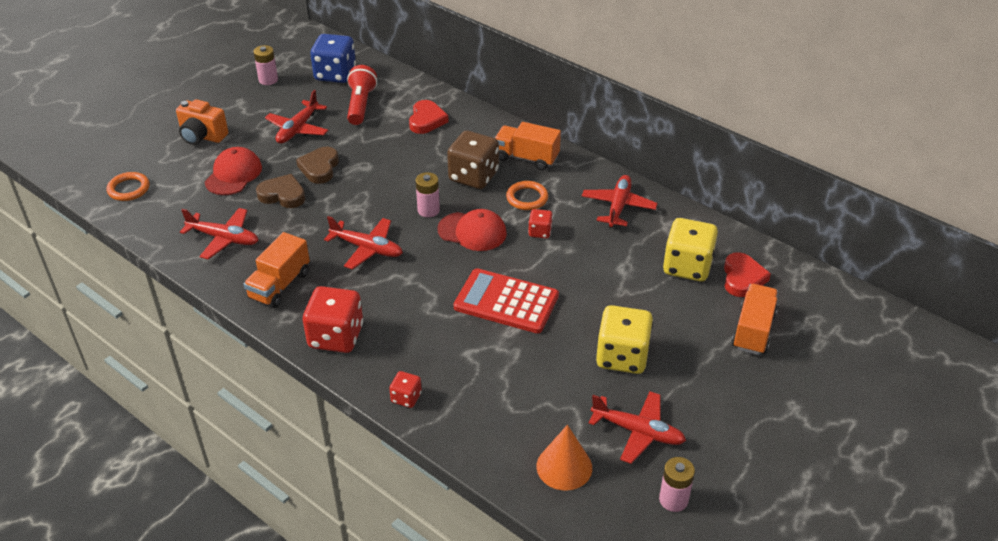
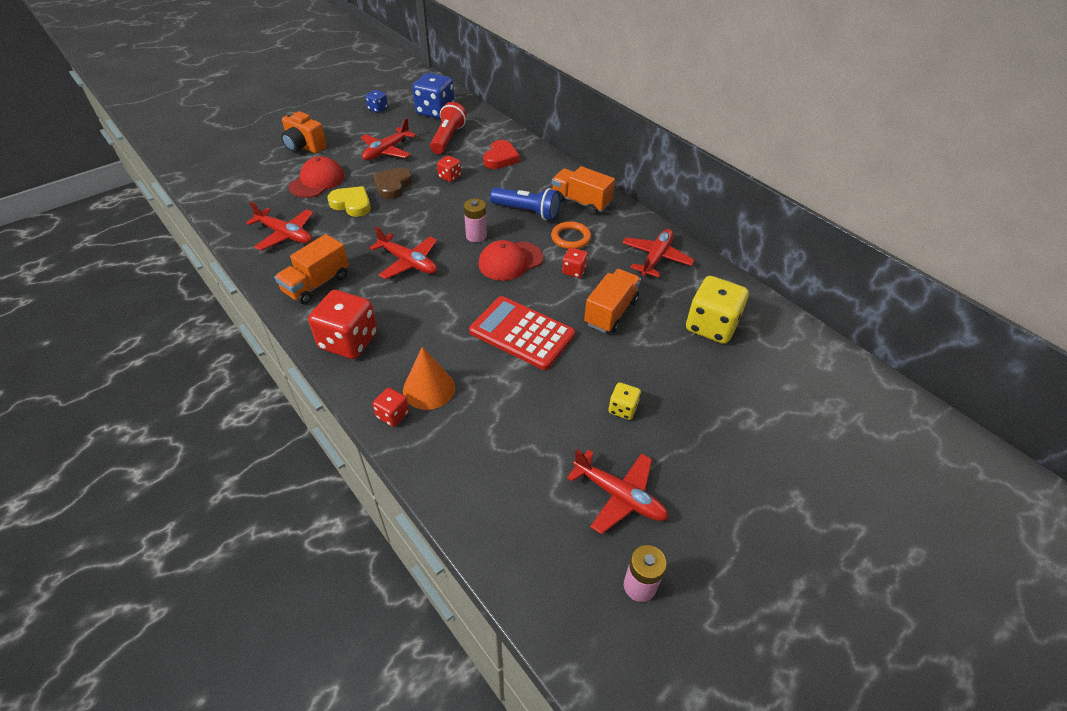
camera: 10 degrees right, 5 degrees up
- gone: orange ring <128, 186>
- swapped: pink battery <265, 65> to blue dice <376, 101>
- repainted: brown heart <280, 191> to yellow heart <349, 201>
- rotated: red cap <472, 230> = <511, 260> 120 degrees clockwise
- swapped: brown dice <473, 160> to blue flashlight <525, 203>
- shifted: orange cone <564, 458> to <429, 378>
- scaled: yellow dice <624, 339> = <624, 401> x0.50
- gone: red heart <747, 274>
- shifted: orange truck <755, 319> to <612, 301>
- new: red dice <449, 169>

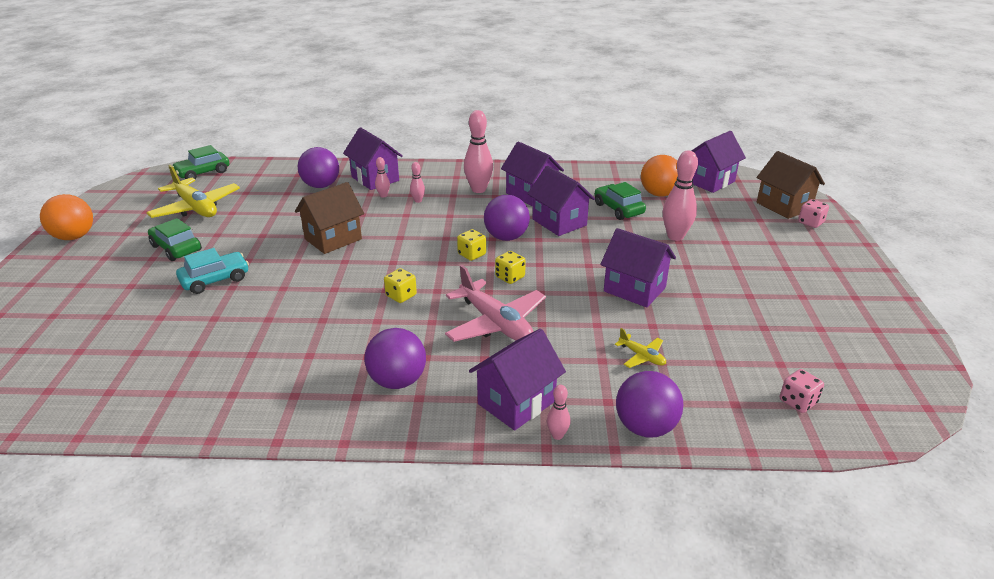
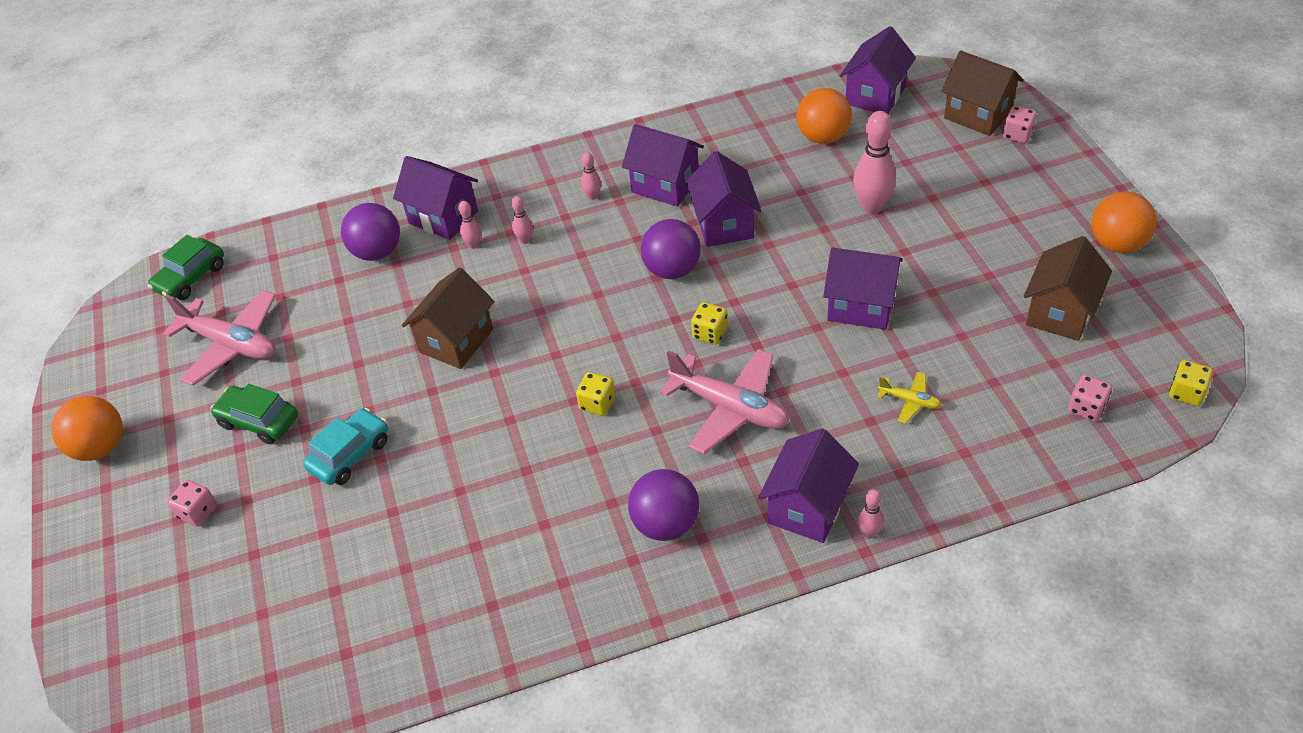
camera: 15 degrees left, 15 degrees up
- repainted: yellow plane <193, 191> to pink plane <219, 338>
- shifted: yellow dice <471, 245> to <1191, 383>
- scaled: pink bowling pin <478, 151> = <591, 176> x0.50
- rotated: purple house <561, 201> = <724, 199> 45 degrees clockwise
- gone: green car <620, 201>
- gone: purple ball <649, 404>
- new: pink dice <192, 503>
- new: brown house <1068, 288>
- new: orange ball <1124, 222>

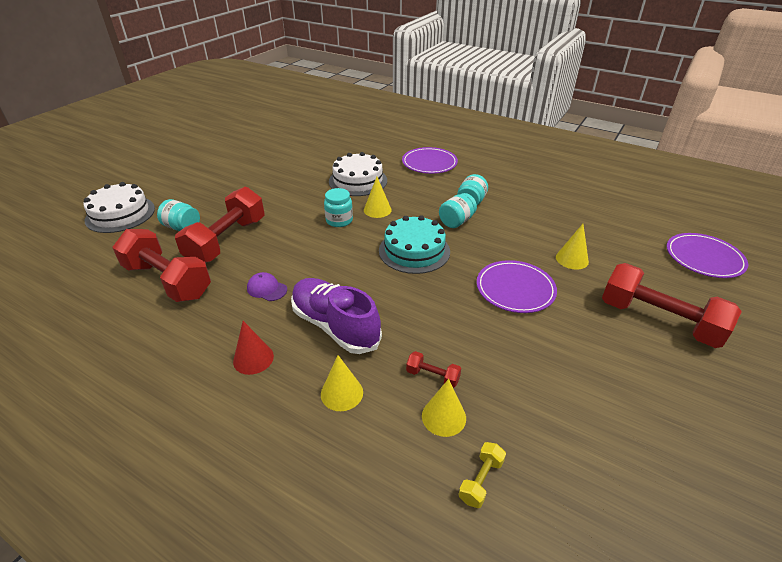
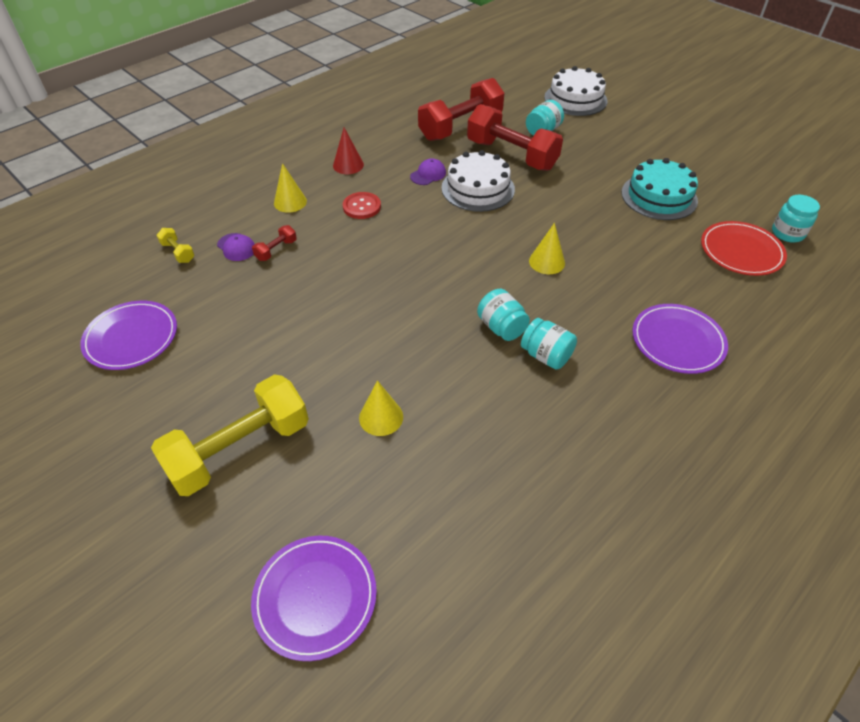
camera: 105 degrees right, 10 degrees up
- swapped: purple shoe <336, 316> to red button <362, 205>
- shifted: turquoise jar <338, 207> to <796, 218>
- shifted: white cake <358, 174> to <478, 181>
- shifted: turquoise cake <414, 244> to <660, 189>
- swapped: yellow cone <444, 408> to purple cap <236, 247>
- shifted: purple plate <516, 286> to <128, 335>
- repainted: red dumbbell <672, 305> to yellow dumbbell <230, 435>
- new: red plate <744, 248>

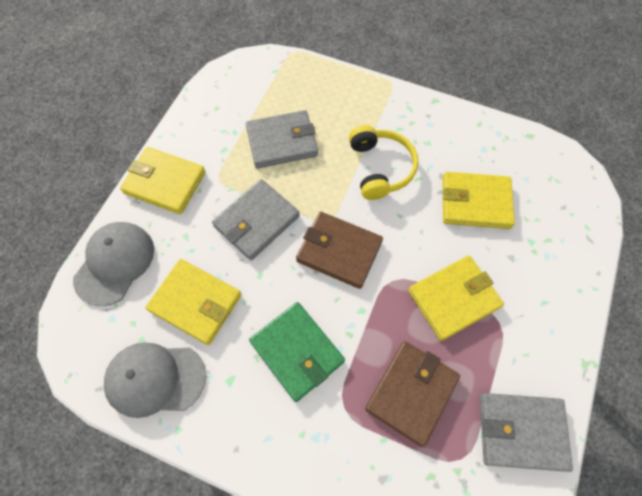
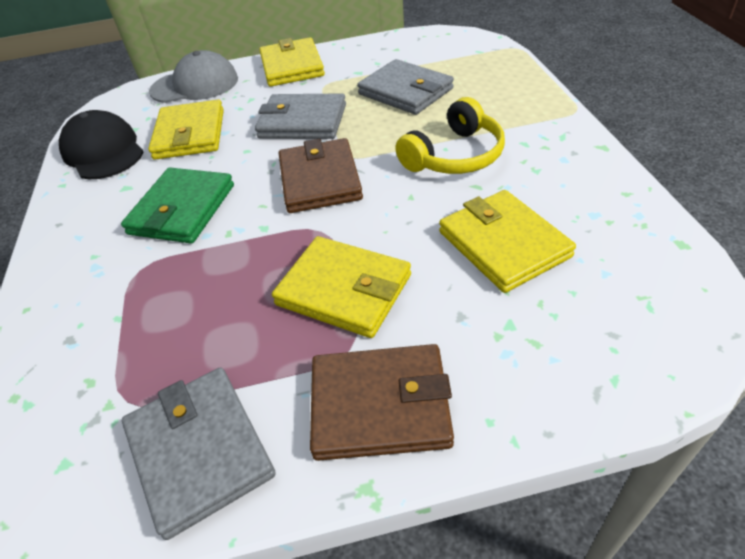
camera: 60 degrees right, 20 degrees down
- repainted: grey cap <155, 380> to black cap <101, 144>
- shifted: brown wallet <412, 394> to <382, 402>

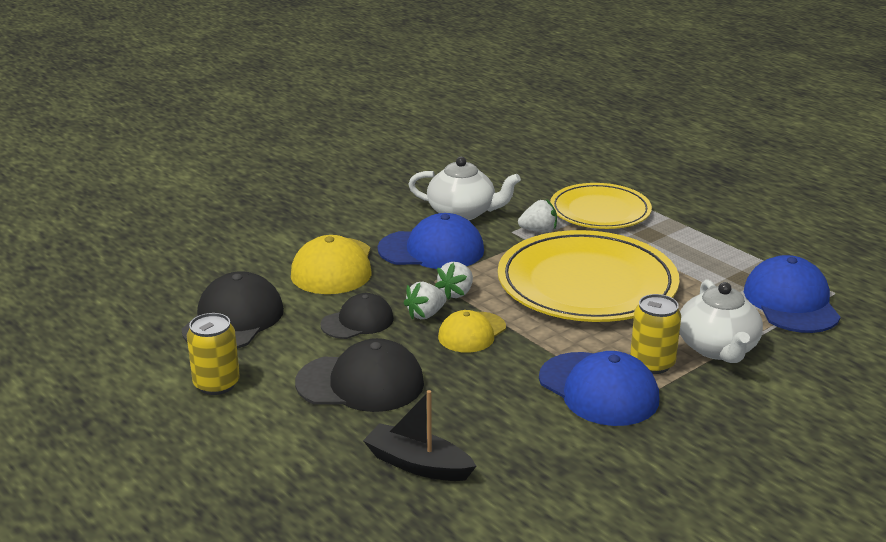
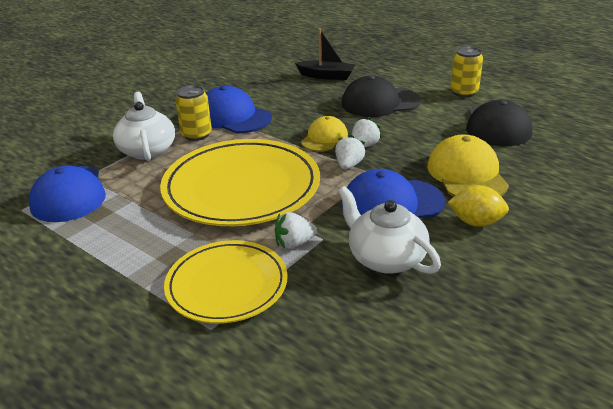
camera: 170 degrees right, 5 degrees up
- gone: black cap <357, 316>
- rotated: white teapot <464, 188> = <389, 230> 45 degrees clockwise
- new: yellow lemon <478, 206>

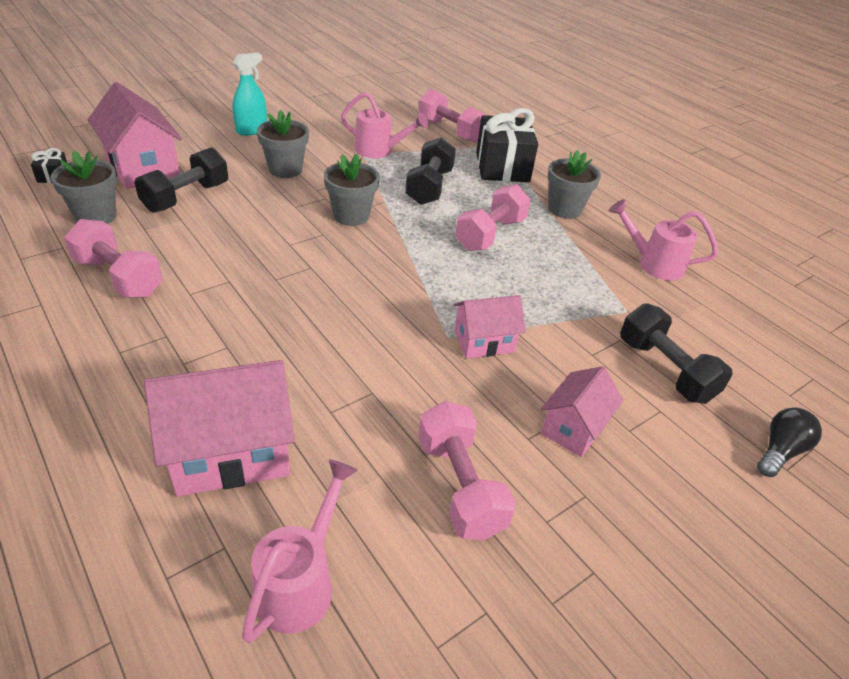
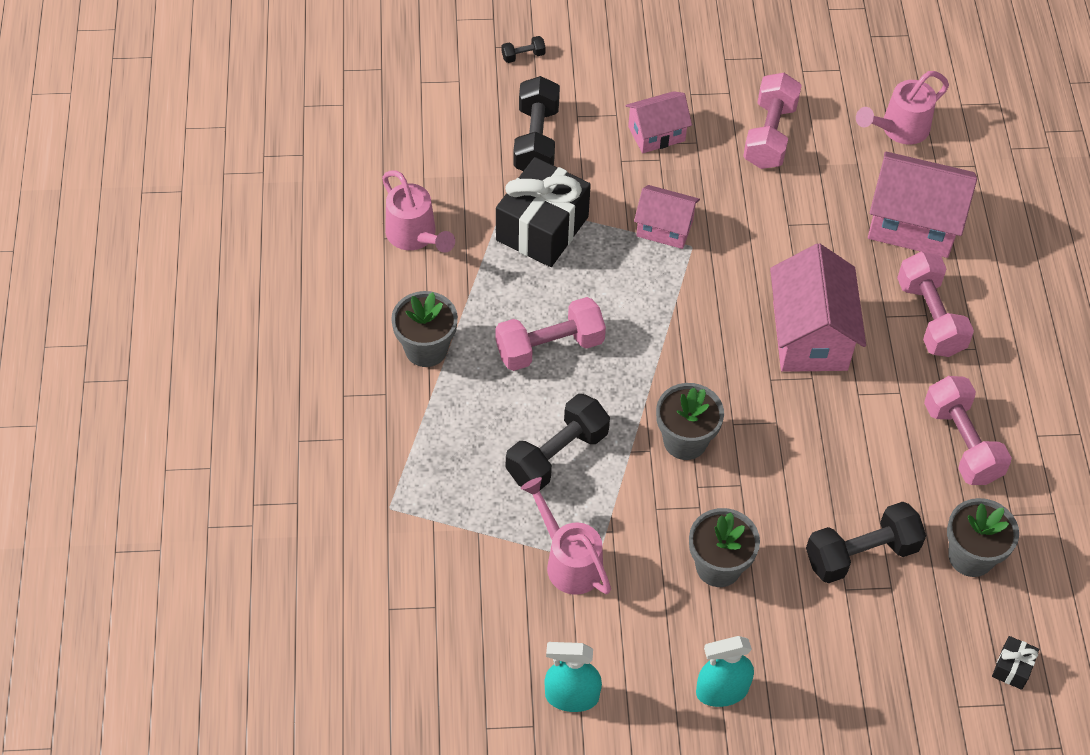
camera: 145 degrees left, 15 degrees up
- shifted: pink house <135, 135> to <818, 307>
- shifted: pink dumbbell <452, 116> to <935, 304>
- shifted: black gift <507, 145> to <543, 212>
- swapped: black light bulb <789, 442> to black dumbbell <524, 49>
- new: turquoise spray bottle <573, 677>

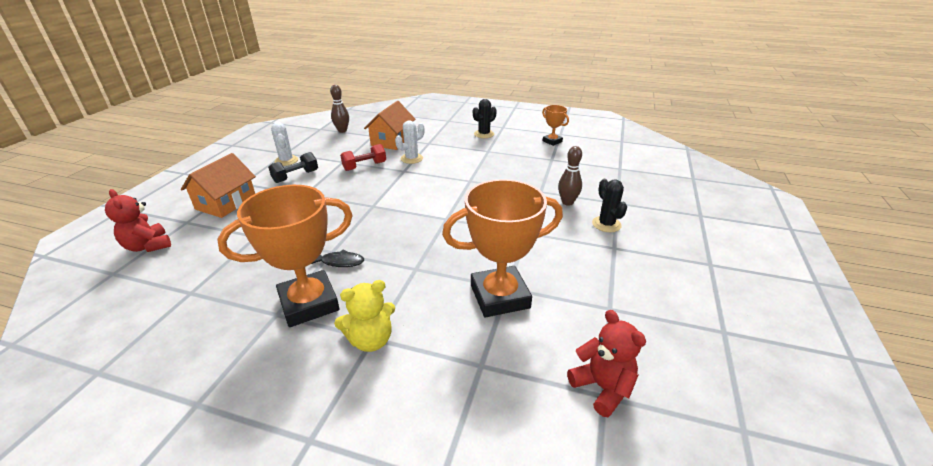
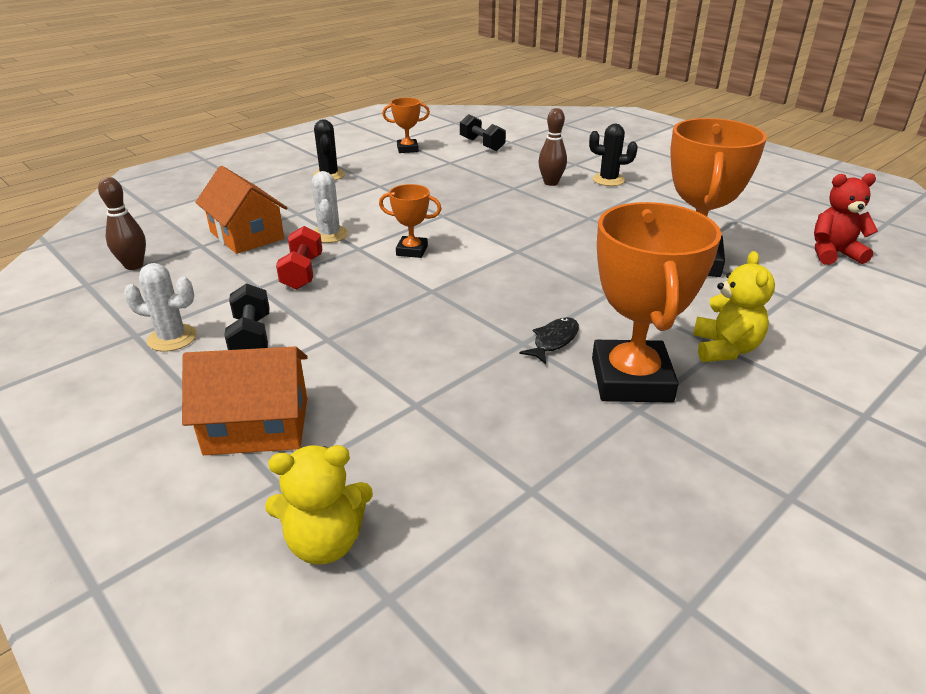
camera: 60 degrees left, 0 degrees up
- repainted: red teddy bear <138, 220> to yellow teddy bear <319, 504>
- rotated: orange house <218, 185> = <245, 400> 60 degrees counterclockwise
- new: orange trophy <410, 221>
- new: black dumbbell <483, 132>

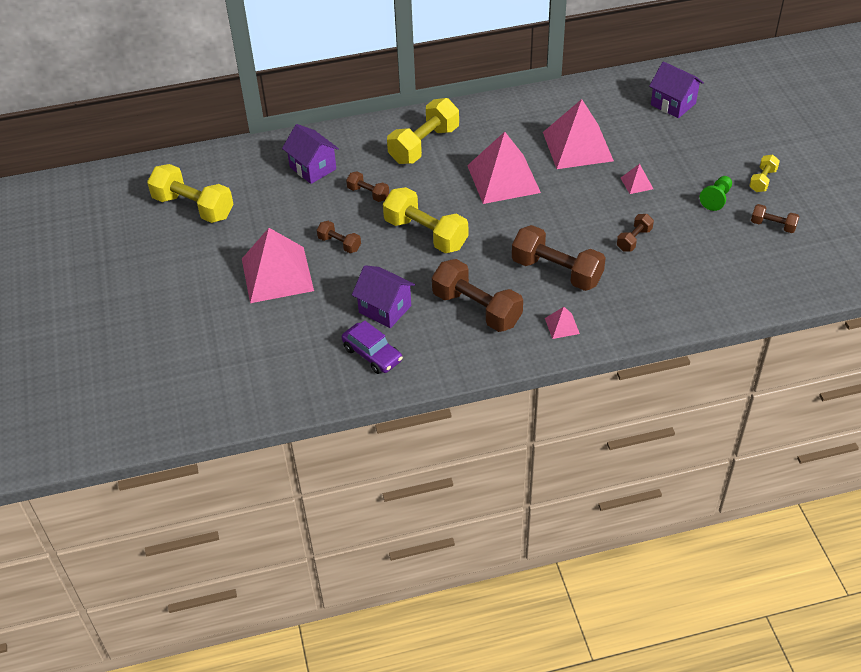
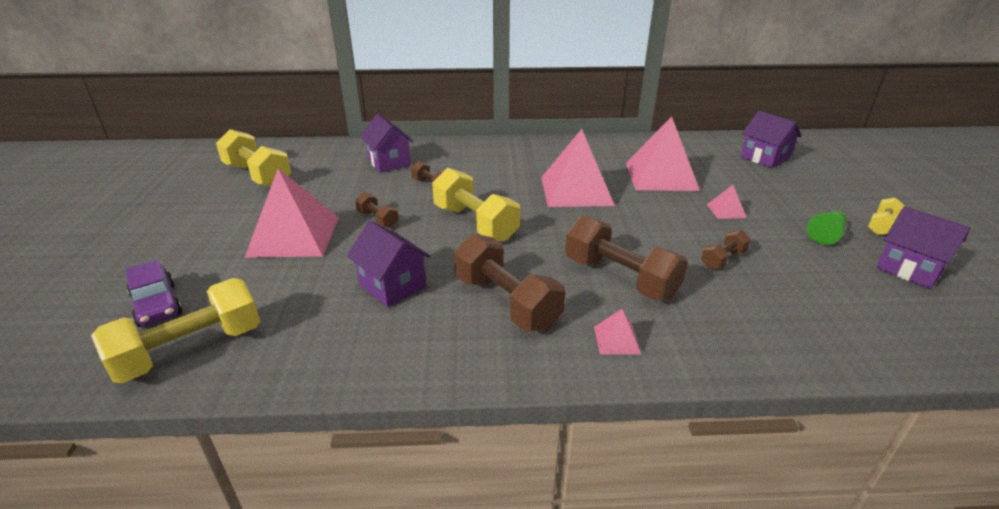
camera: 10 degrees right, 15 degrees down
- shifted: purple car <372, 347> to <154, 293>
- shifted: yellow dumbbell <423, 131> to <175, 330>
- swapped: brown dumbbell <775, 218> to purple house <923, 247>

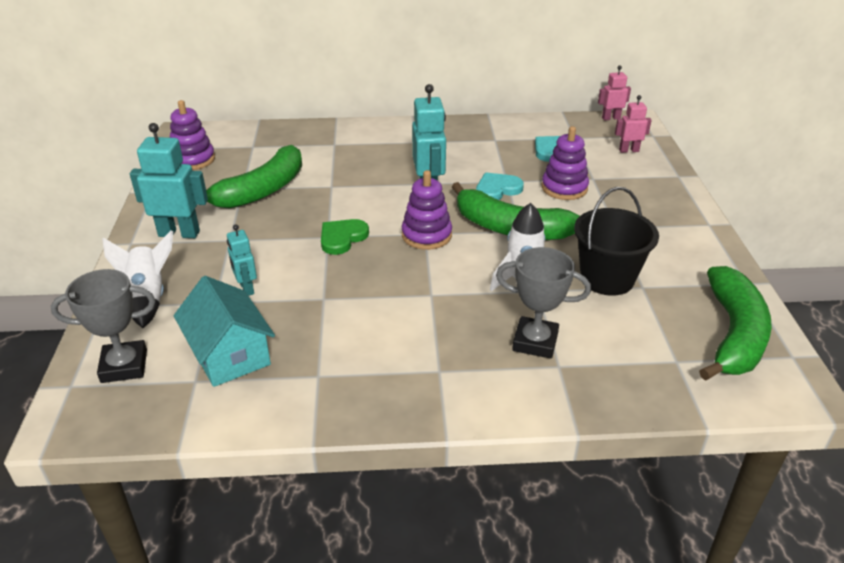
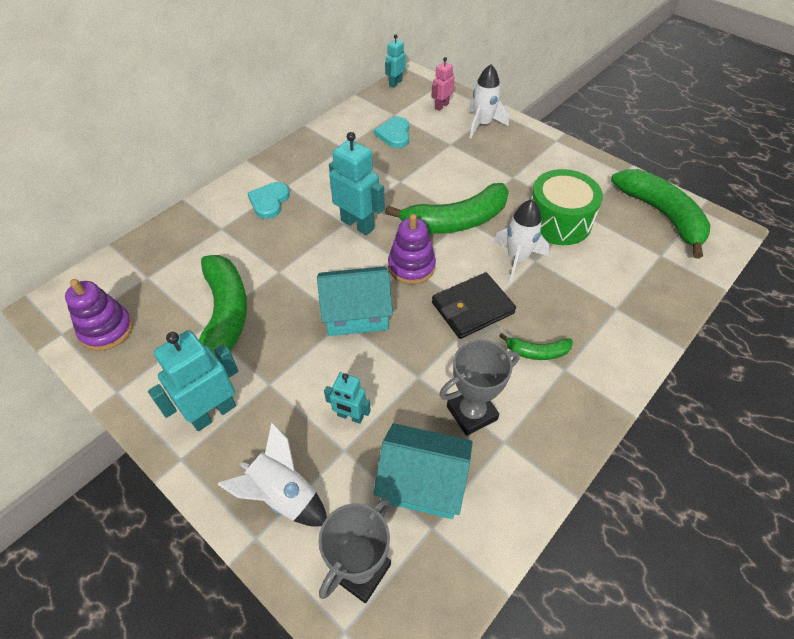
camera: 45 degrees left, 15 degrees up
- swapped: green heart <345, 237> to turquoise house <355, 301>
- shifted: turquoise heart <500, 186> to <269, 200>
- shifted: grey trophy <543, 303> to <479, 387>
- gone: purple stacking toy <565, 163>
- swapped: black bucket <616, 241> to green drum <567, 207>
- repainted: pink robot <614, 93> to turquoise robot <395, 61>
- new: black wallet <474, 305>
- new: white rocket <488, 101>
- new: green banana <536, 346>

